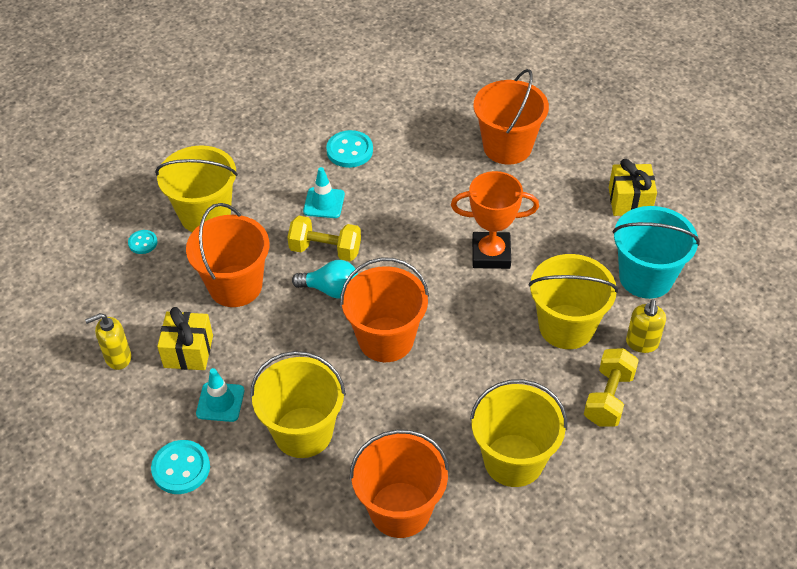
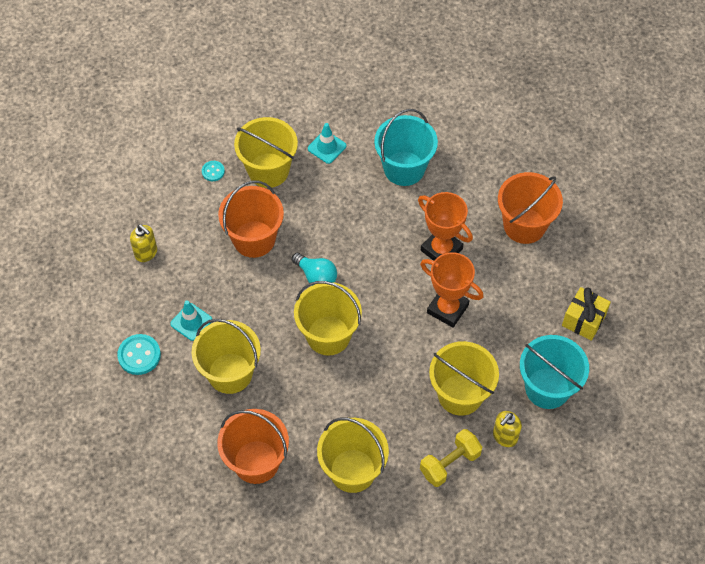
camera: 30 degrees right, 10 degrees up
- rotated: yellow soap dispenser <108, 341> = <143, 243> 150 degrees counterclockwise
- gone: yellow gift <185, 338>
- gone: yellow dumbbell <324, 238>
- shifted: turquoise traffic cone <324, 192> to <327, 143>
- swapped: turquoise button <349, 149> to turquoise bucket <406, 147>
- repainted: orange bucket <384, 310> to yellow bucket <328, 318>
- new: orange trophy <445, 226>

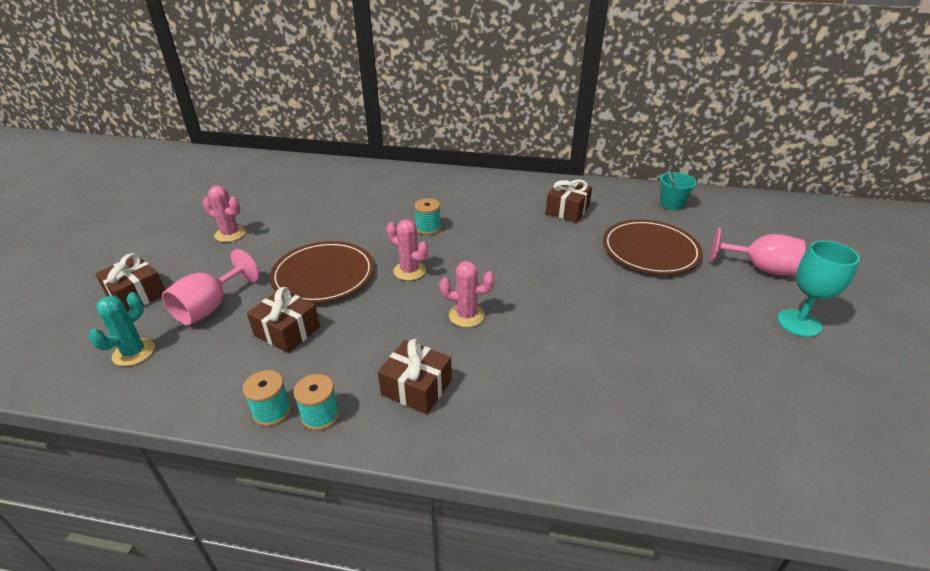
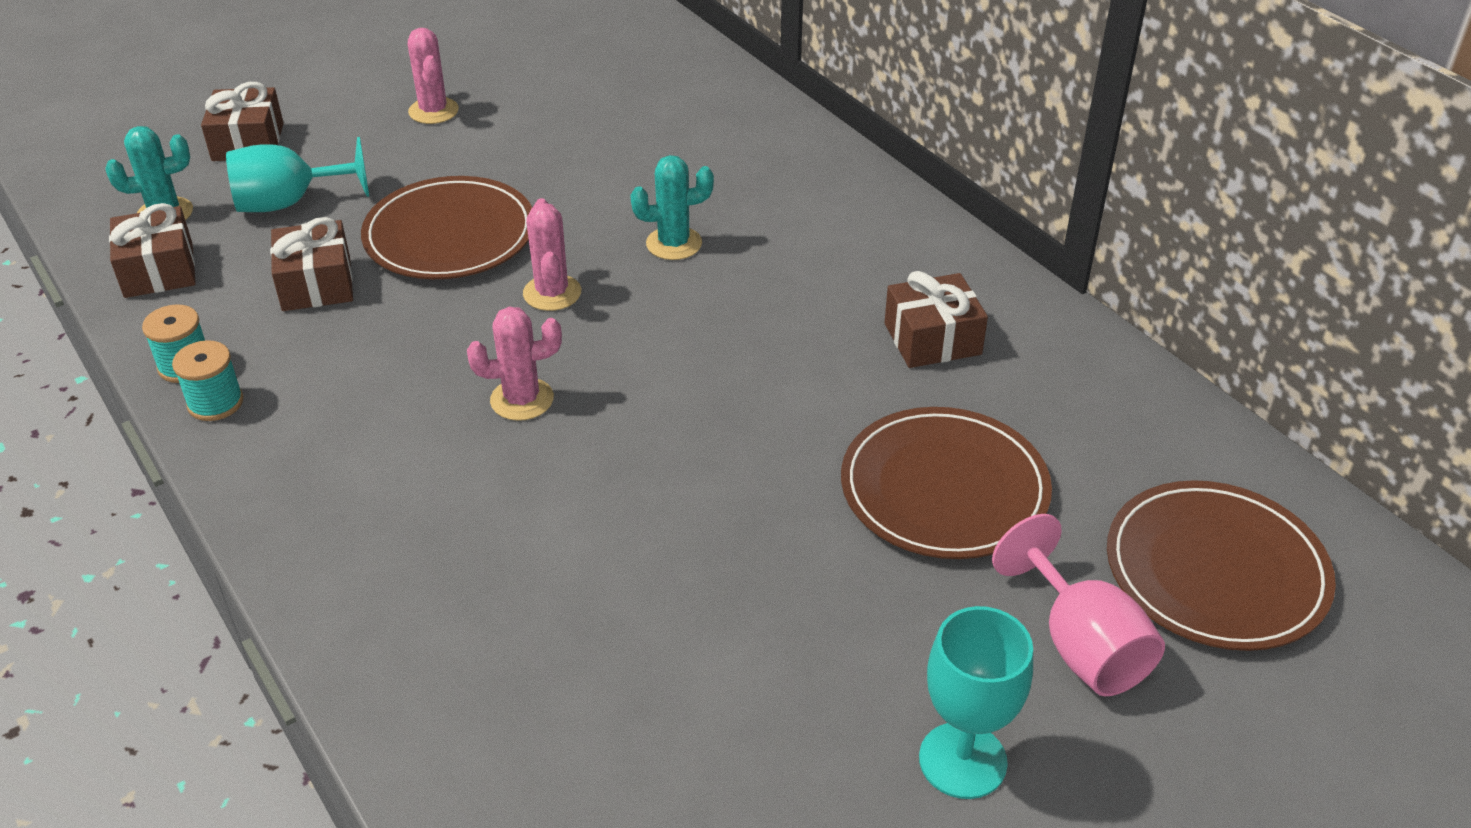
camera: 45 degrees right, 5 degrees up
- repainted: pink goblet <210, 287> to turquoise goblet <297, 174>
- shifted: brown gift <415, 376> to <152, 250>
- swapped: turquoise spool <427, 216> to turquoise cactus <672, 207>
- rotated: pink cactus <467, 294> = <514, 363> 60 degrees counterclockwise
- gone: turquoise bucket <678, 186>
- new: brown plate <1221, 565>

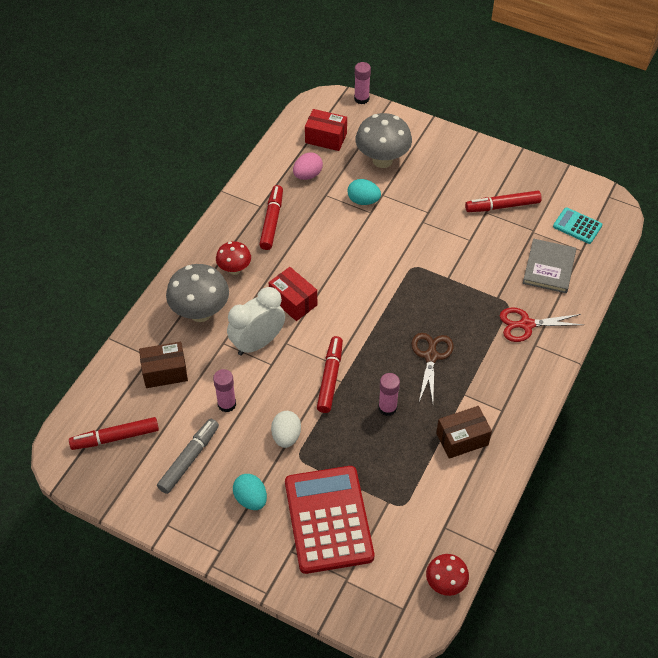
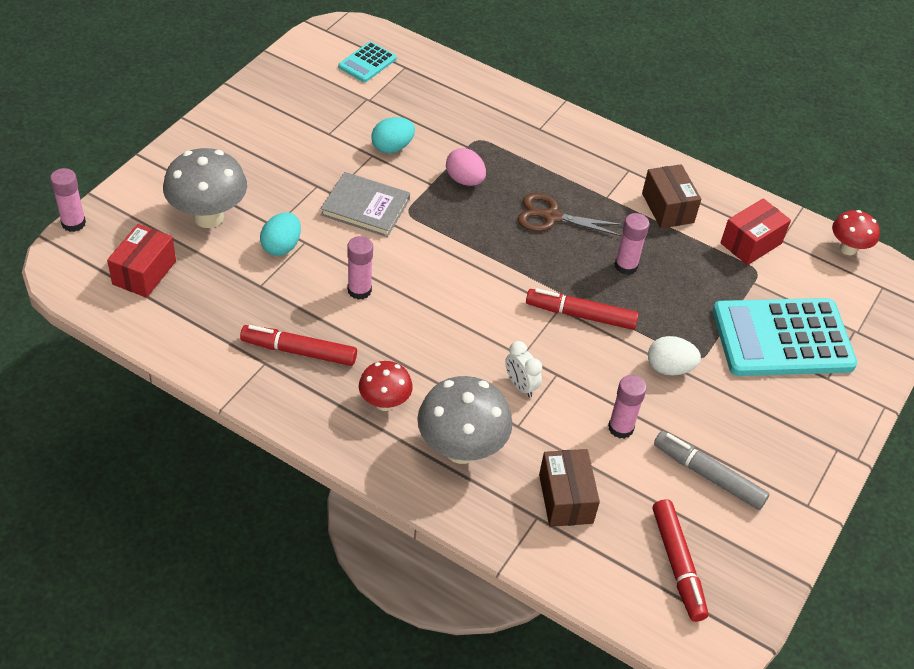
camera: 90 degrees left, 5 degrees down
- scaled: white clock <256, 321> = <523, 369> x0.52
- shifted: turquoise egg <250, 492> to <393, 135>
- shifted: red box <293, 294> to <755, 231>
- repainted: red calculator <329, 520> to turquoise calculator <785, 337>
- shifted: pink egg <308, 166> to <466, 167>
- gone: red marker <503, 201>
- gone: red scissors <541, 324>
- shifted: grey book <549, 266> to <365, 204>
- new: pink glue stick <360, 268>

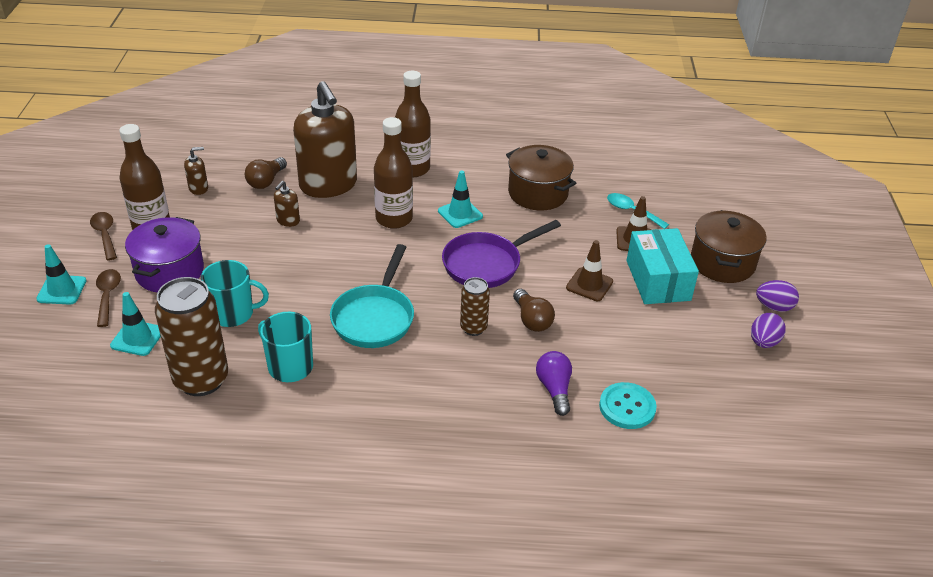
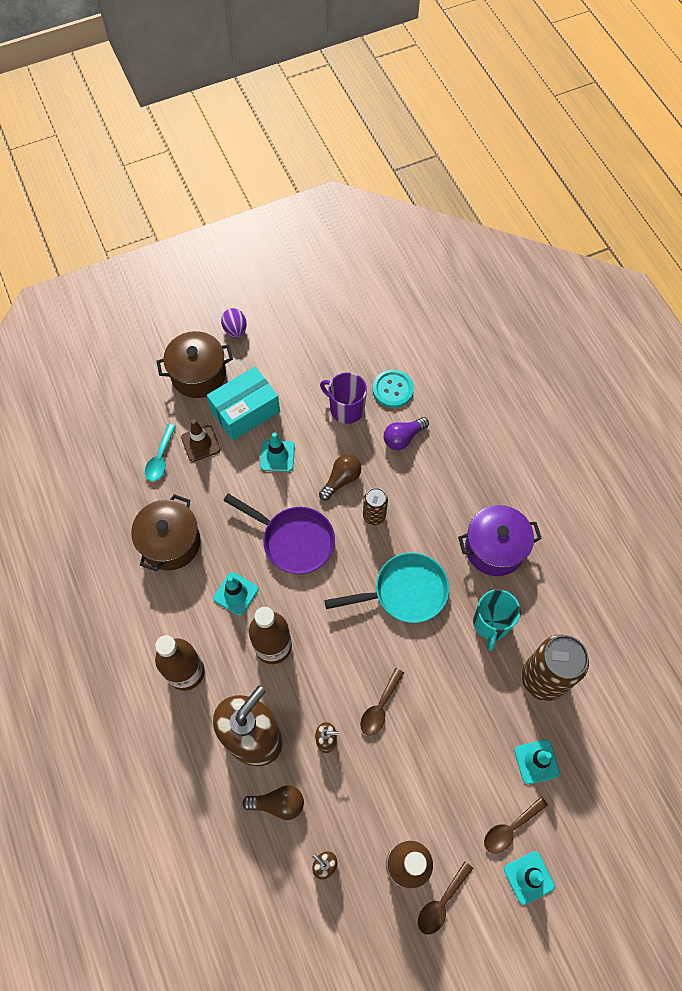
camera: 115 degrees left, 25 degrees up
- shifted: purple pot <164, 254> to <500, 540>
- gone: turquoise mug <235, 293>
- repainted: brown traffic cone <589, 270> to turquoise traffic cone <277, 452>
- gone: purple egg <768, 330>
- new: purple mug <343, 398>
- new: brown spoon <382, 702>

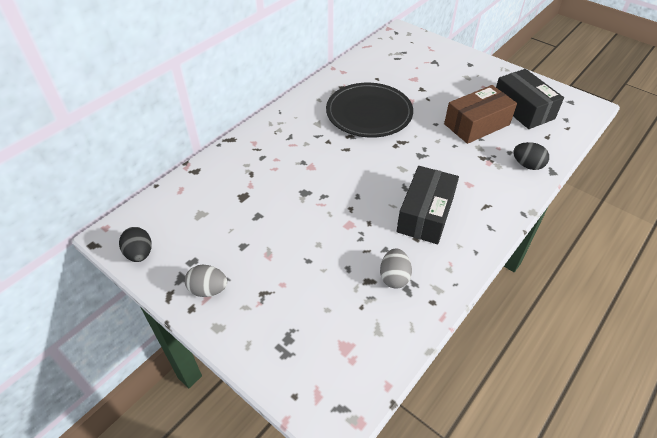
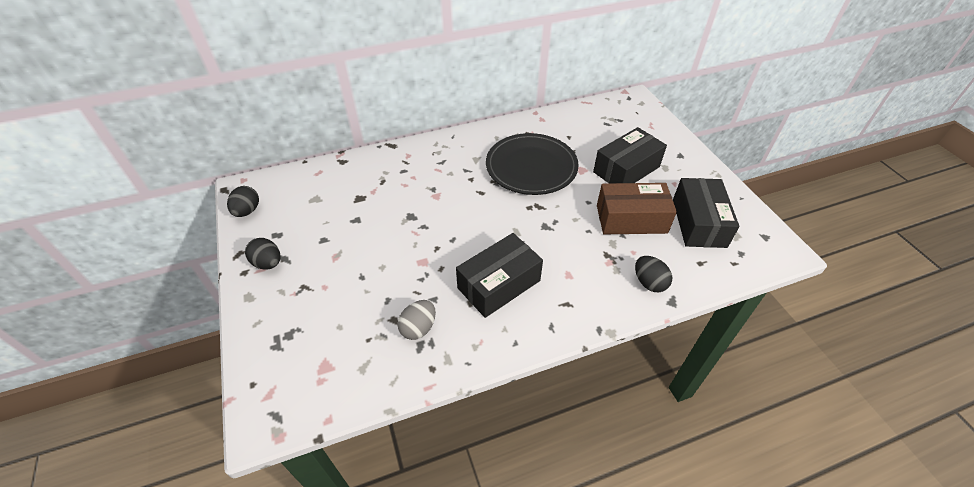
camera: 30 degrees right, 0 degrees up
- repainted: grey egg <206, 281> to black egg <262, 254>
- new: black box <630, 155>

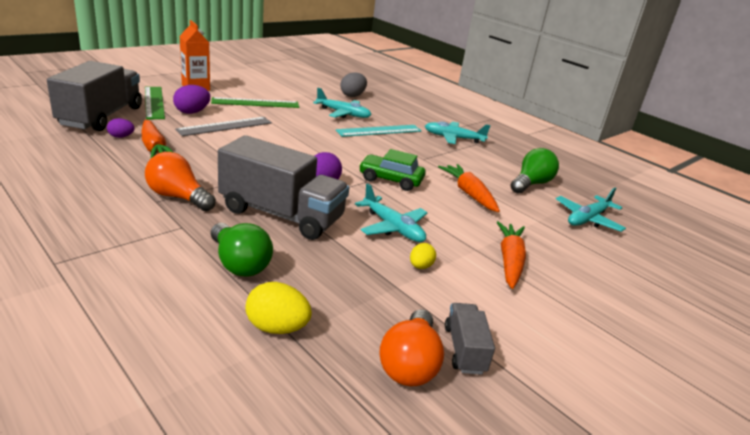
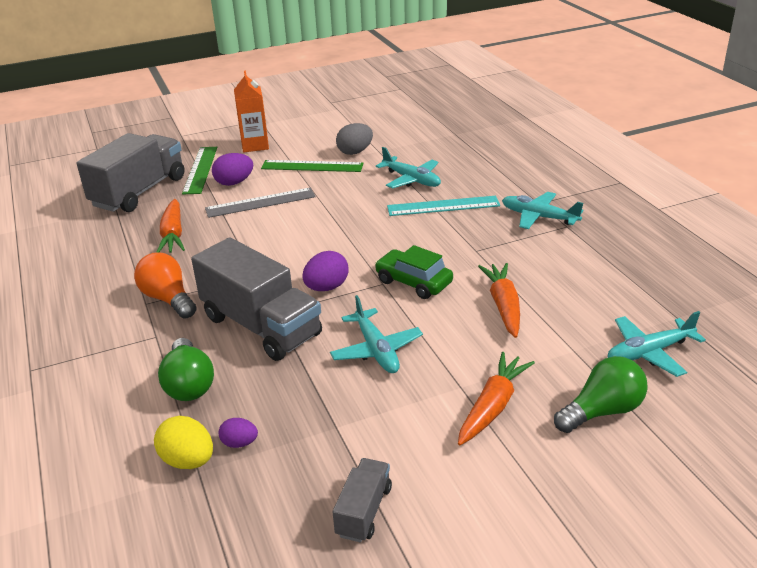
camera: 25 degrees right, 5 degrees up
- shifted: purple egg <121, 128> to <238, 433>
- shifted: grey egg <353, 84> to <354, 139>
- gone: orange light bulb <411, 347>
- gone: yellow egg <423, 256>
- shifted: green light bulb <535, 171> to <601, 394>

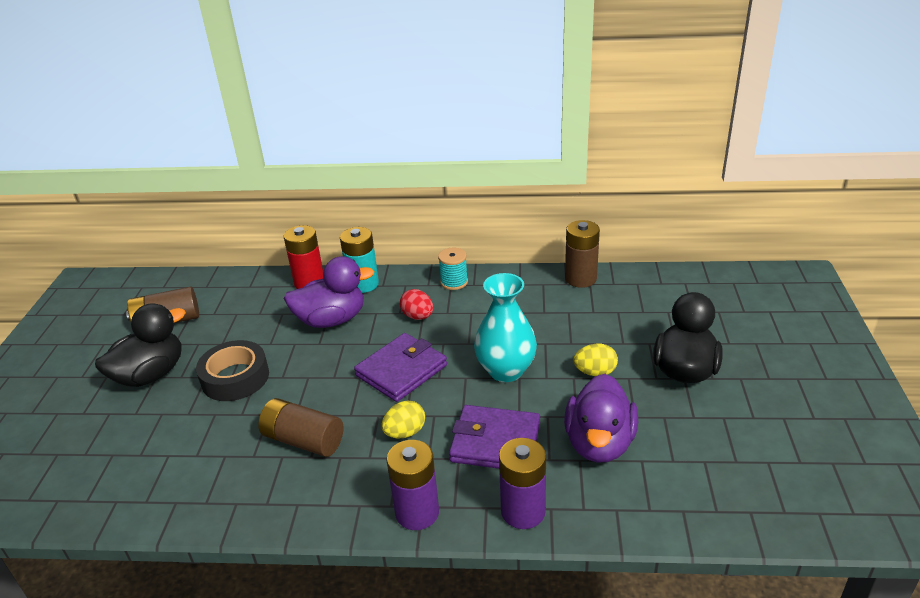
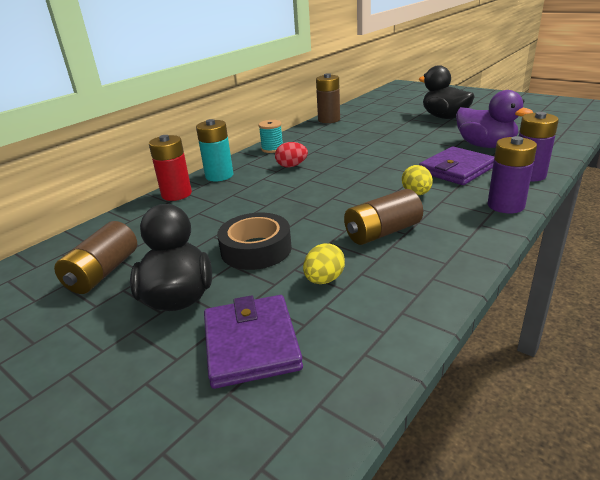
camera: 55 degrees left, 5 degrees down
- gone: purple duck <329, 292>
- shifted: purple wallet <400, 367> to <253, 342>
- gone: turquoise vase <505, 327>
- shifted: yellow egg <596, 360> to <324, 263>

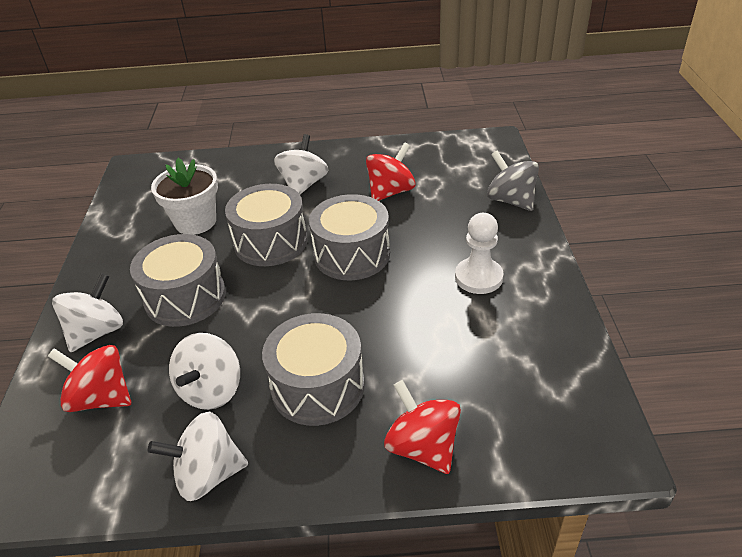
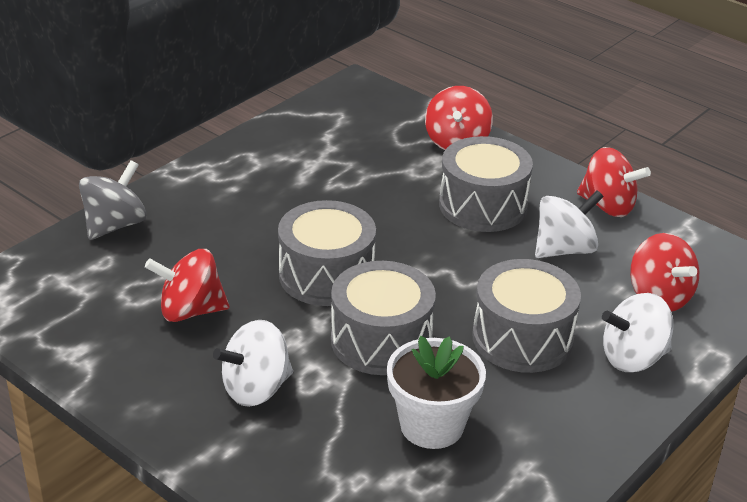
camera: 140 degrees left, 5 degrees down
- repainted: white spinning top <198, 456> to red spinning top <614, 182>
- gone: white pawn <479, 253>
- rotated: grey spinning top <513, 181> = <113, 200> 150 degrees counterclockwise

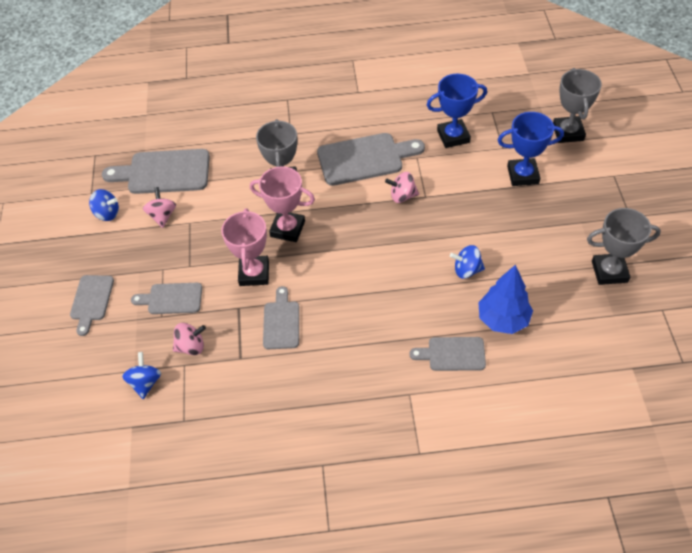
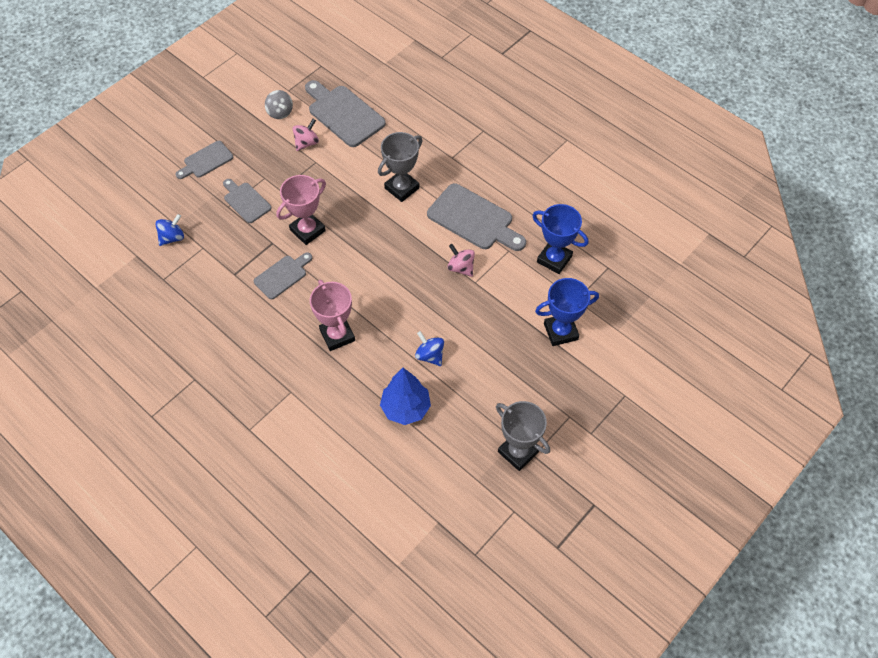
camera: 45 degrees right, 5 degrees up
- repainted: blue spinning top <104, 205> to grey spinning top <279, 104>
- gone: pink spinning top <189, 339>
- shifted: pink trophy <282, 204> to <332, 315>
- gone: grey cutting board <447, 354>
- rotated: blue trophy <531, 149> = <567, 312> 60 degrees counterclockwise
- gone: grey trophy <577, 105>

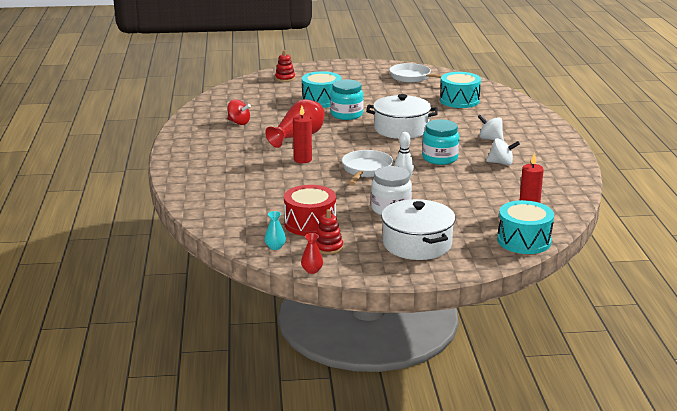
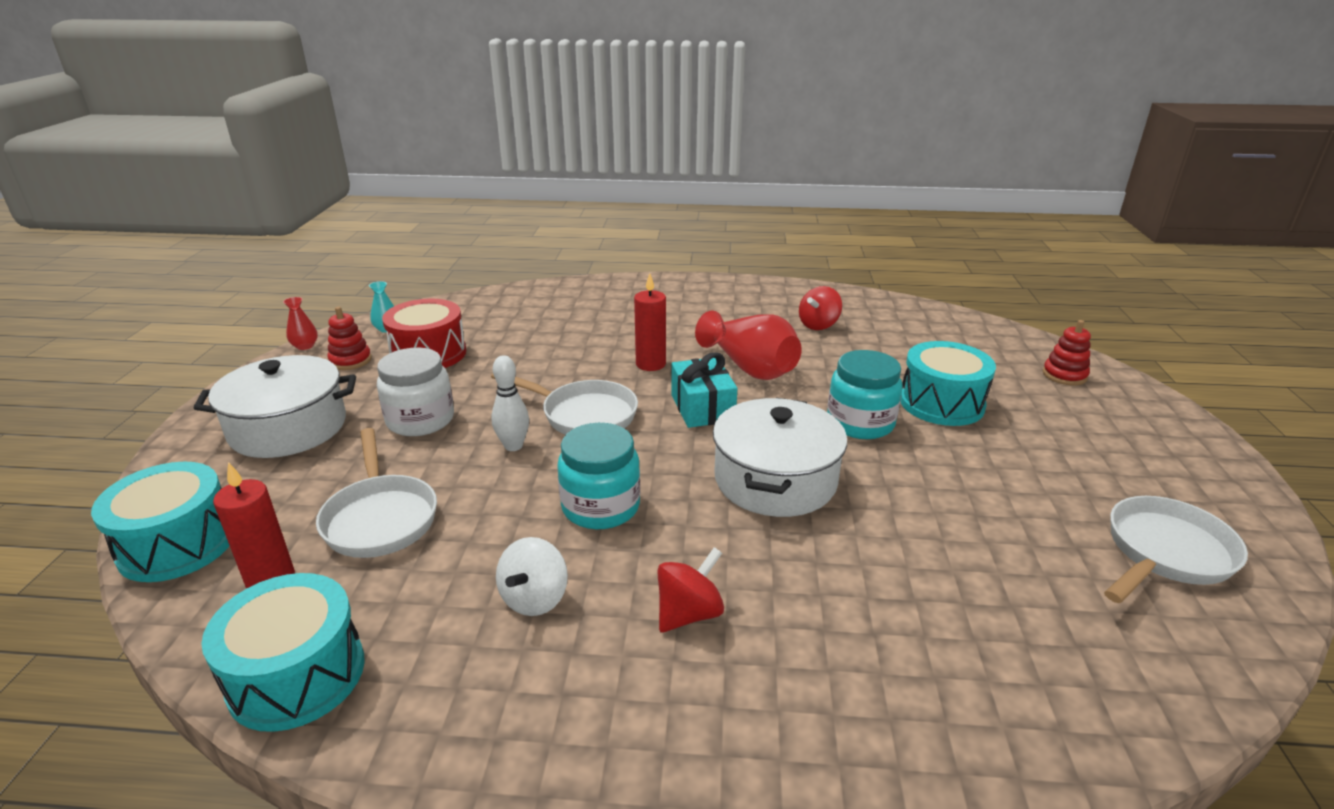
camera: 100 degrees right, 5 degrees up
- shifted: turquoise drum <460, 90> to <283, 652>
- repainted: white spinning top <491, 127> to red spinning top <690, 590>
- new: white pan <376, 493>
- new: turquoise gift <704, 390>

